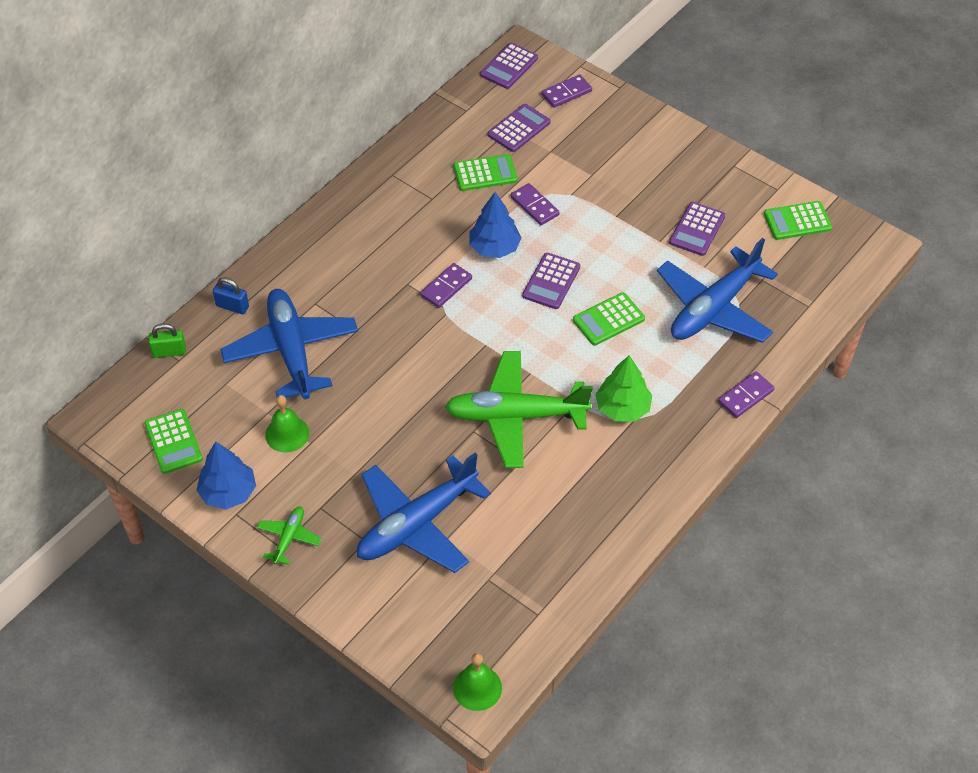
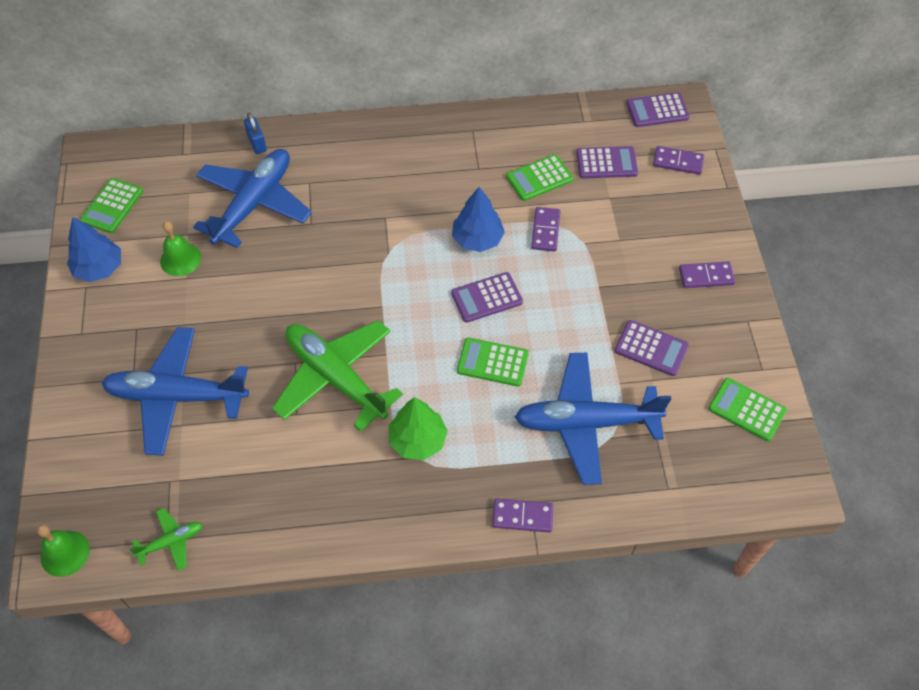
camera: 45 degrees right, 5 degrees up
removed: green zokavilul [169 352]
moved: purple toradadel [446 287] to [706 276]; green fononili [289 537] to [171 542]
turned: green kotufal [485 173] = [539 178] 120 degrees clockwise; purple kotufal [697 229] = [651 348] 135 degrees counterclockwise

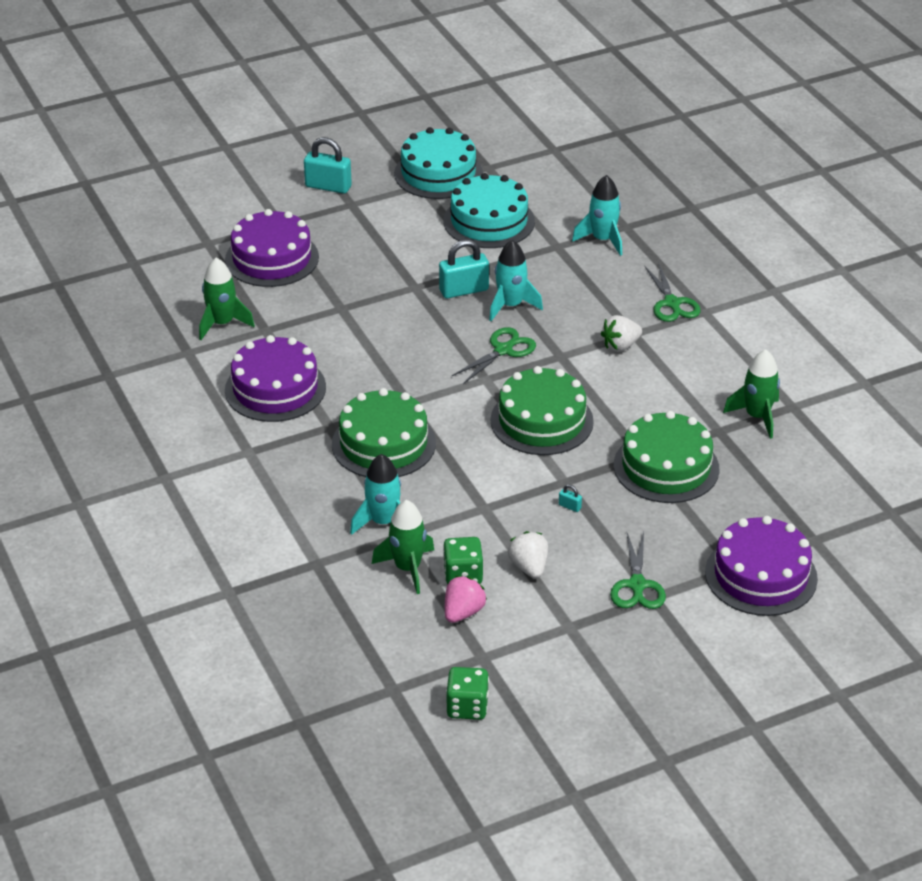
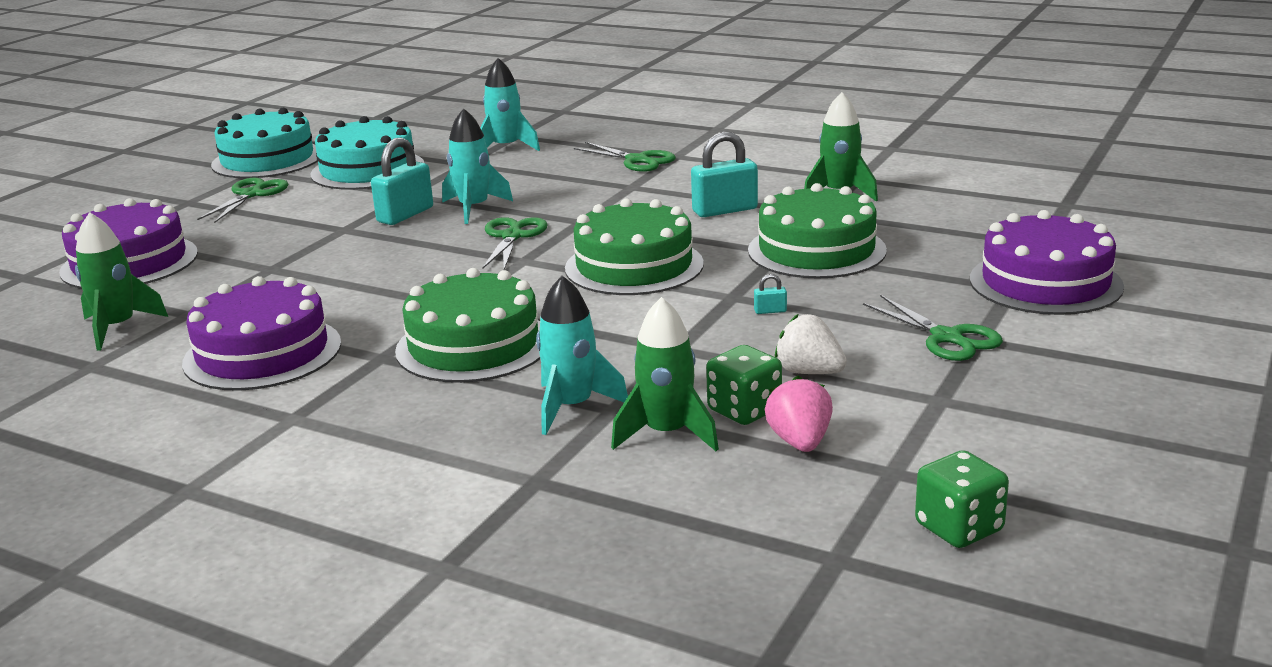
camera: 35 degrees left, 15 degrees down
removed: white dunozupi [620 346]
added: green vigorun [251 195]
moved: turquoise zokavilul [328 186] to [725 210]

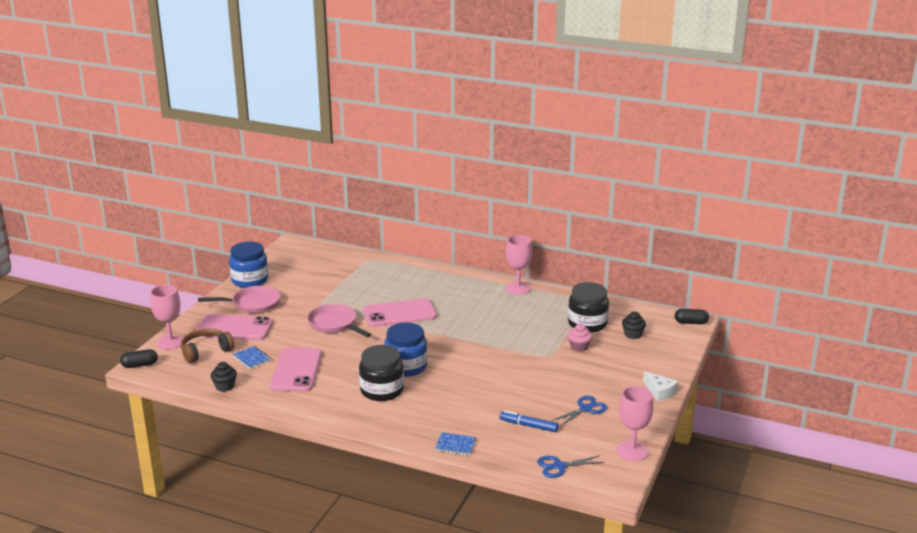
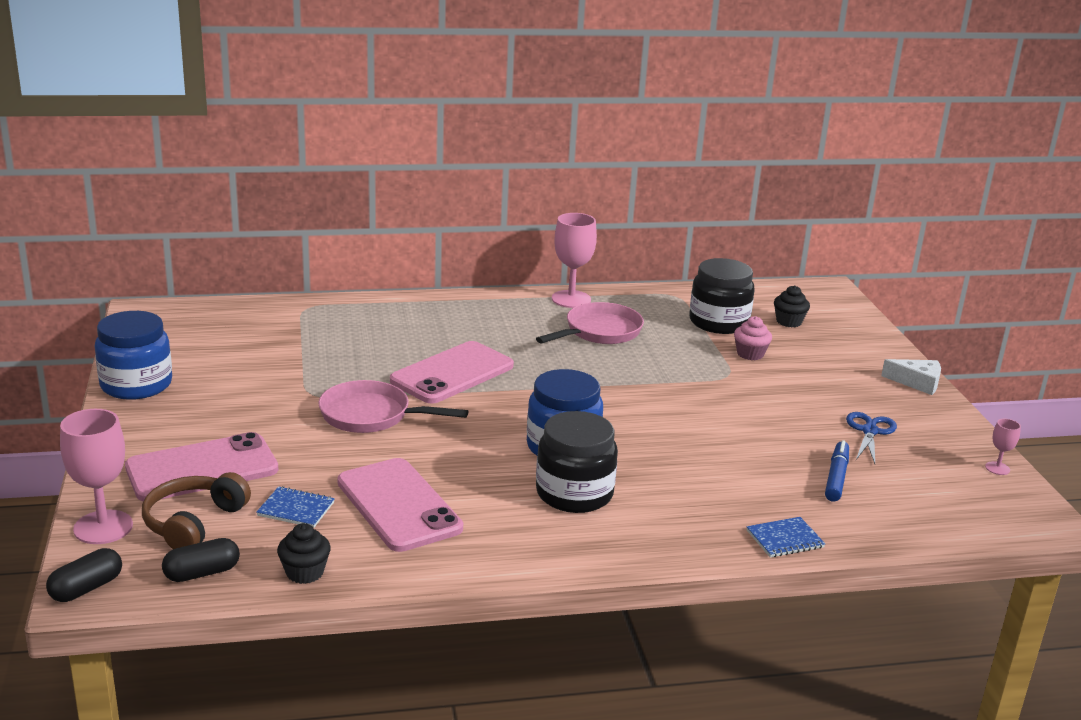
camera: 35 degrees left, 0 degrees up
removed: blue vigorun [559 466]
moved: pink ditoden [252 304] to [599 332]; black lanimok [691 322] to [202 573]
turned: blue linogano [528 426] = [836 477] 120 degrees clockwise
resized: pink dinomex [632 451] = [997 468] x0.48

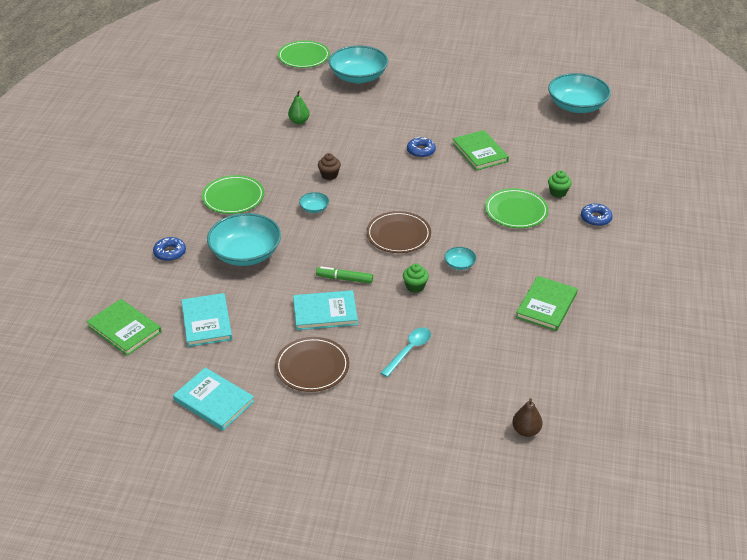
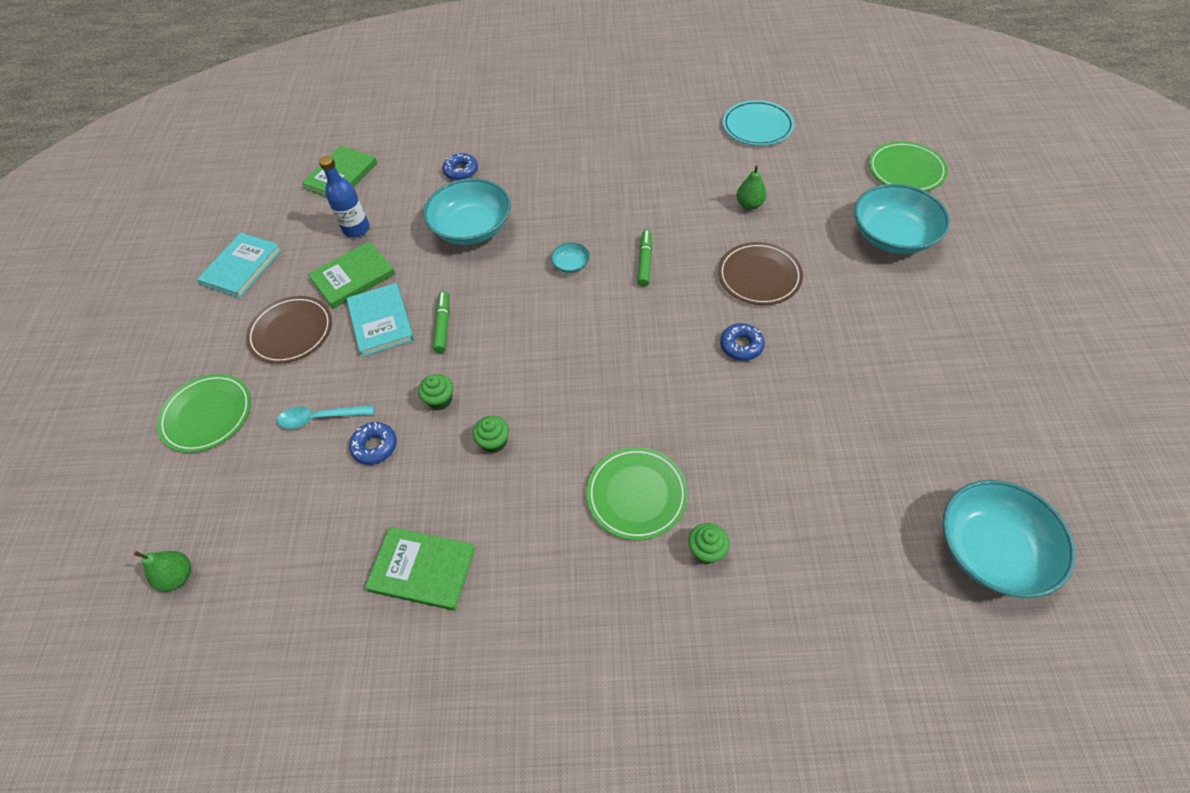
camera: 80 degrees right, 15 degrees up
added: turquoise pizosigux [757 126]
moved: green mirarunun [480 152] to [353 277]; green pizosigux [233 197] to [207 415]; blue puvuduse [595 218] to [375 446]; brown pizosigux [398 235] to [759 276]
replaced: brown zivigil [329 175] to green linogano [645 262]; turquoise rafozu [459 264] to green zivigil [494 442]; turquoise mirarunun [206 322] to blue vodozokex [356 229]
recoloured: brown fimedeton [526 430] to green fimedeton [178 576]
turned: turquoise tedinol [409 351] = [320 418] 150 degrees clockwise

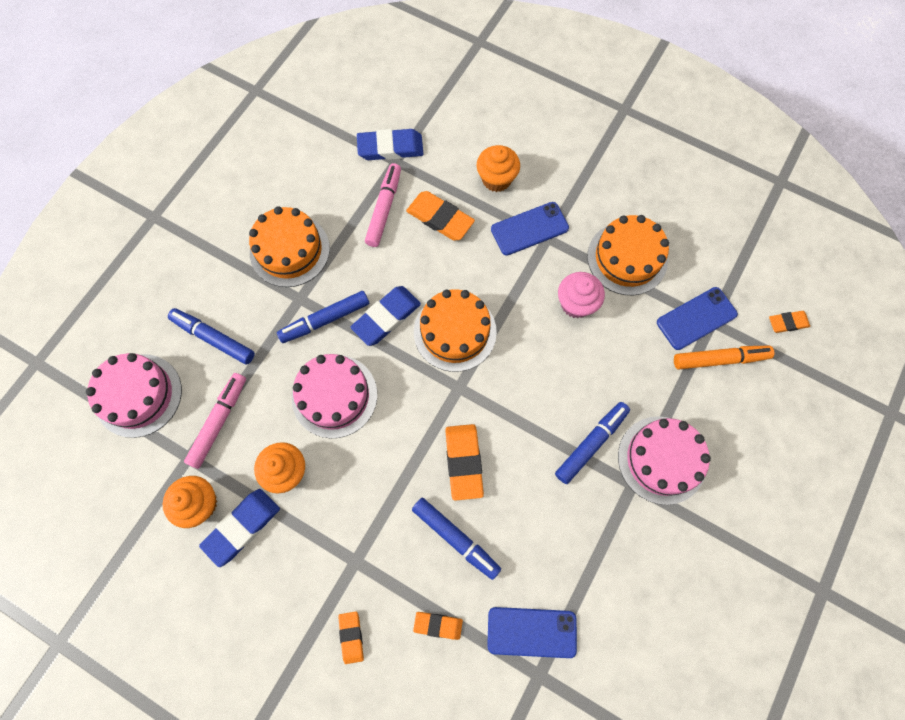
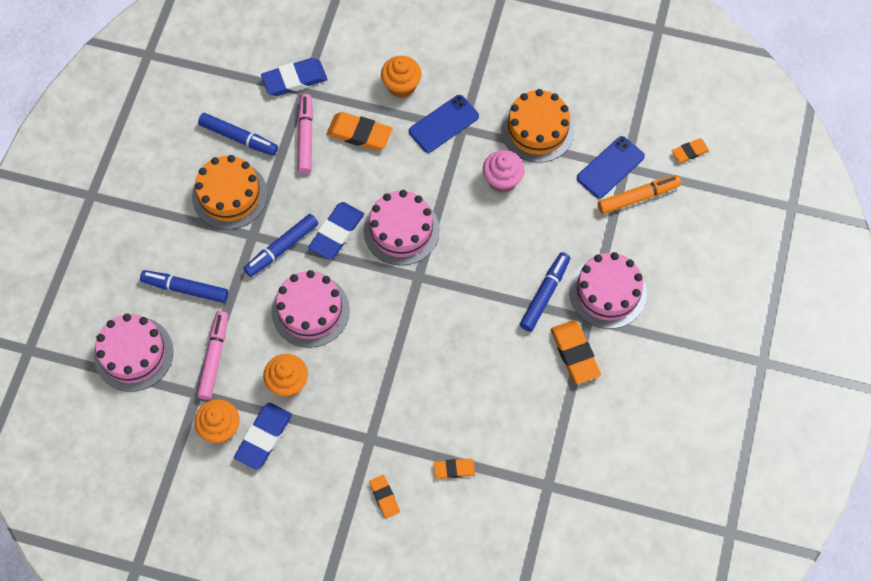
camera: 15 degrees left, 5 degrees down
removed: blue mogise [531 632]
moved: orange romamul [464 462] to [575 353]; blue linogano [455 538] to [238 138]
recoloured: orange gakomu [455 332] to pink gakomu [401 230]

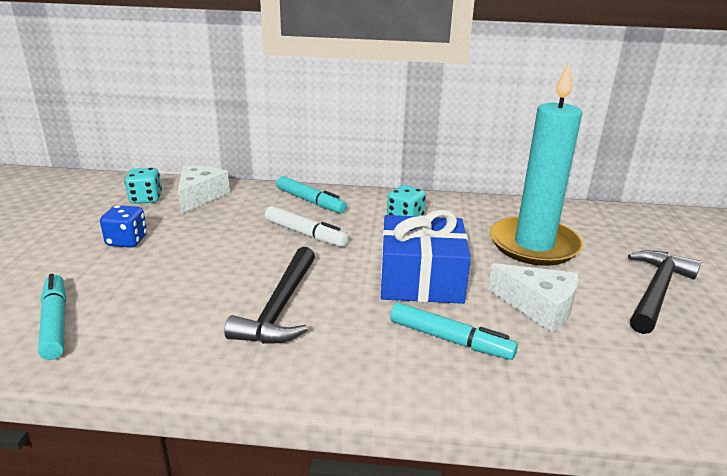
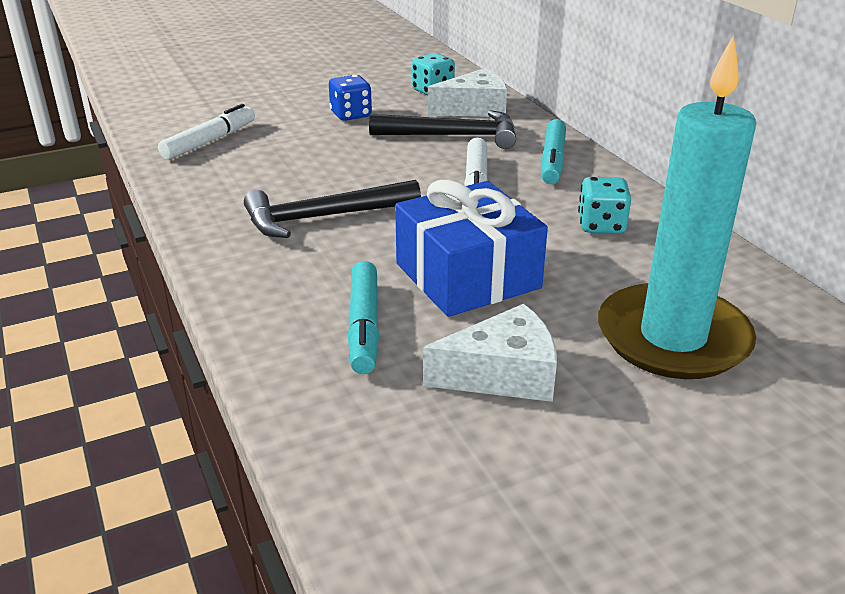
camera: 60 degrees right, 5 degrees up
moved: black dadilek [656 291] to [453 136]
recoloured: turquoise linogano [55 323] to white linogano [209 141]
turned: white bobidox [538 307] = [503 374] 105 degrees counterclockwise

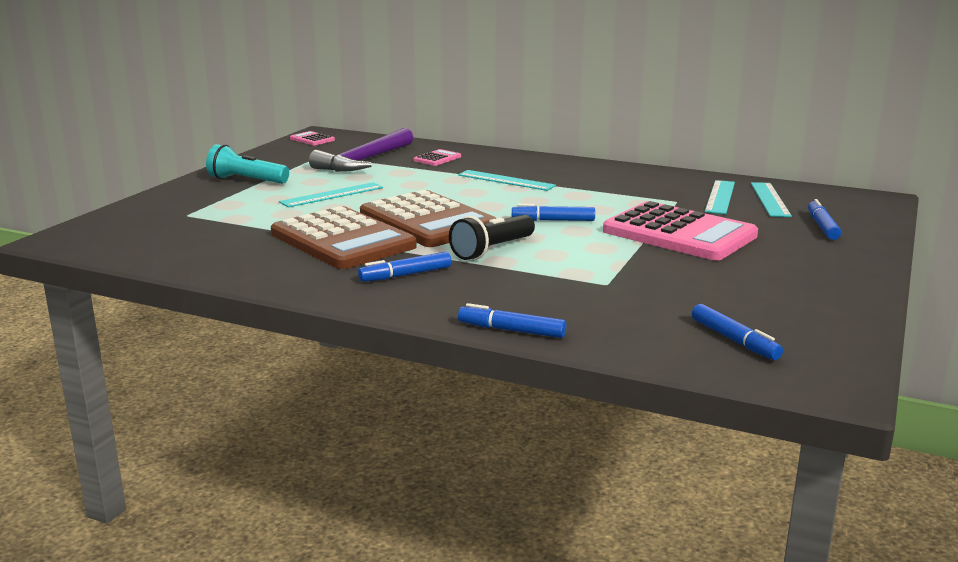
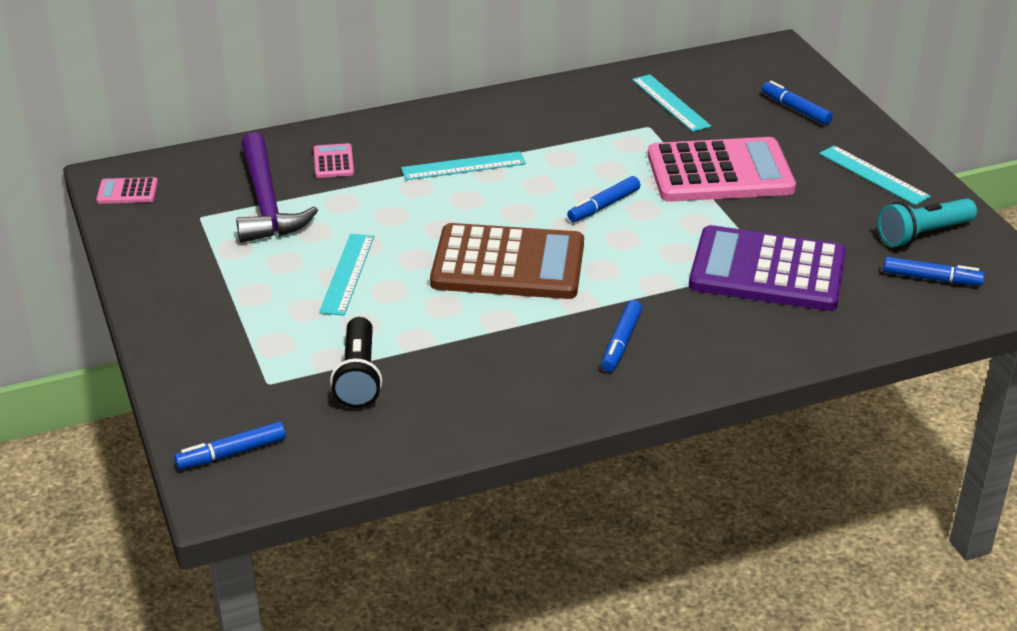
camera: 45 degrees left, 15 degrees up
removed: brown kotufal [342 240]
added: purple kotufal [767 271]
moved: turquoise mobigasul [246 181] to [923 234]; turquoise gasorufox [770 199] to [873 175]; black mobigasul [492 250] to [359 377]; blue linogano [511 330] to [231 453]

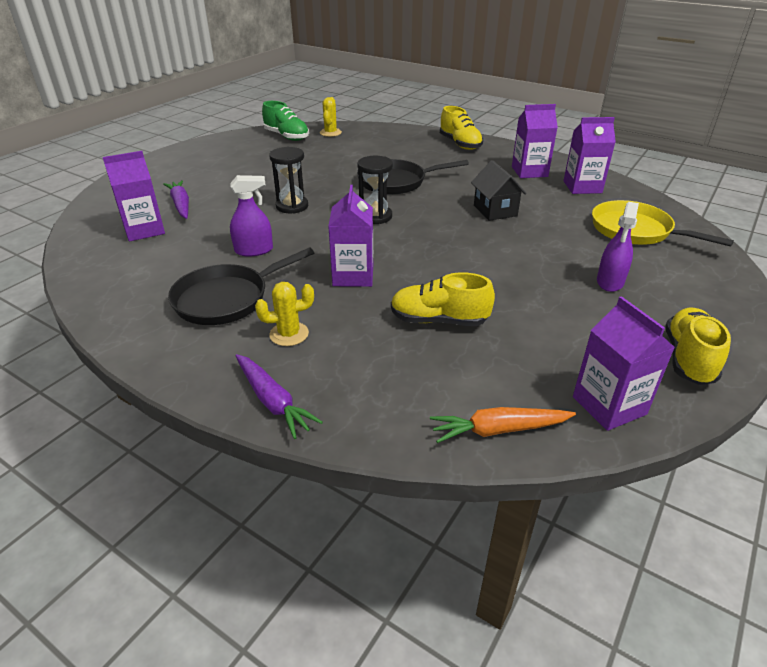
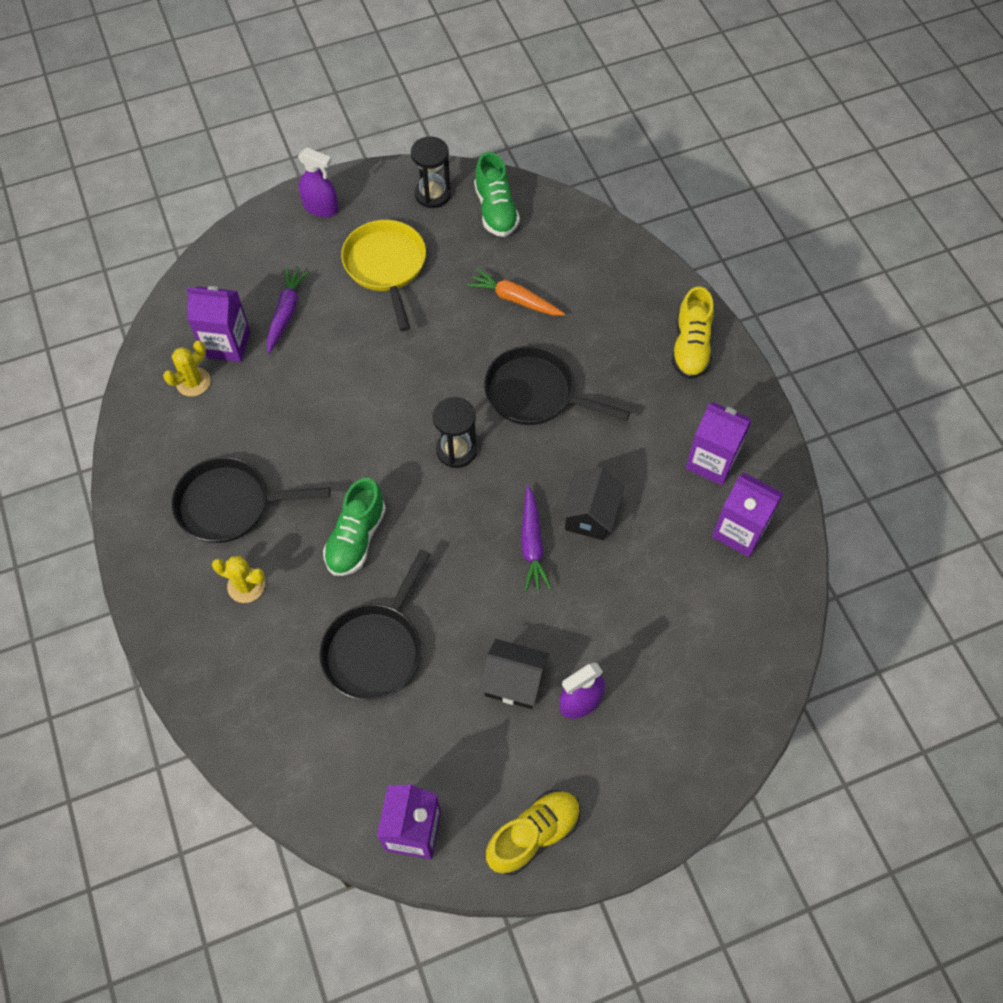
camera: 35 degrees right, 25 degrees up
added: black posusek [514 682]
moved: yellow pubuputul [330 133] to [193 382]; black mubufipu [292 206] to [433 194]; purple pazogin [254 250] to [321 207]; yellow ditoden [636 231] to [386 267]; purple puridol [273 401] to [532 544]; orange puridol [498 430] to [515 299]
replaced: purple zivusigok [353 276] to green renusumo [356 538]; yellow renusumo [439 320] to black ditoden [376 648]

